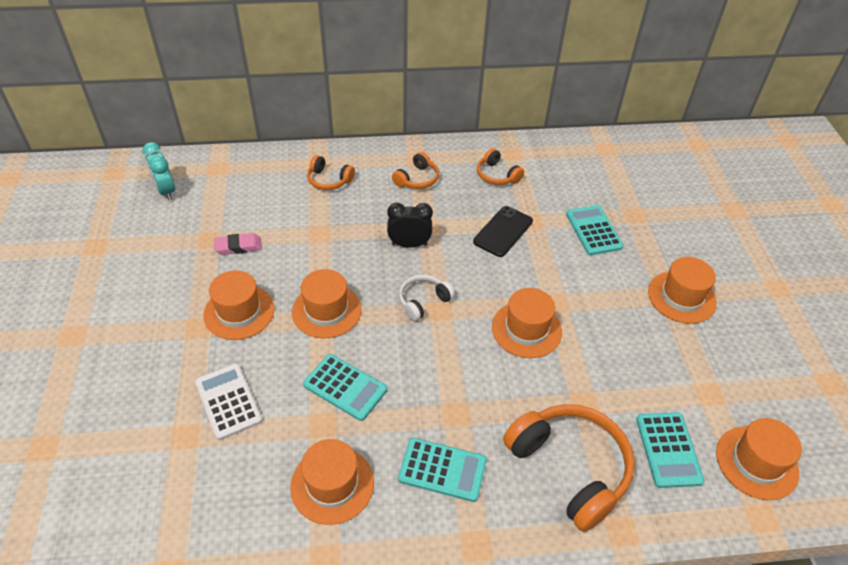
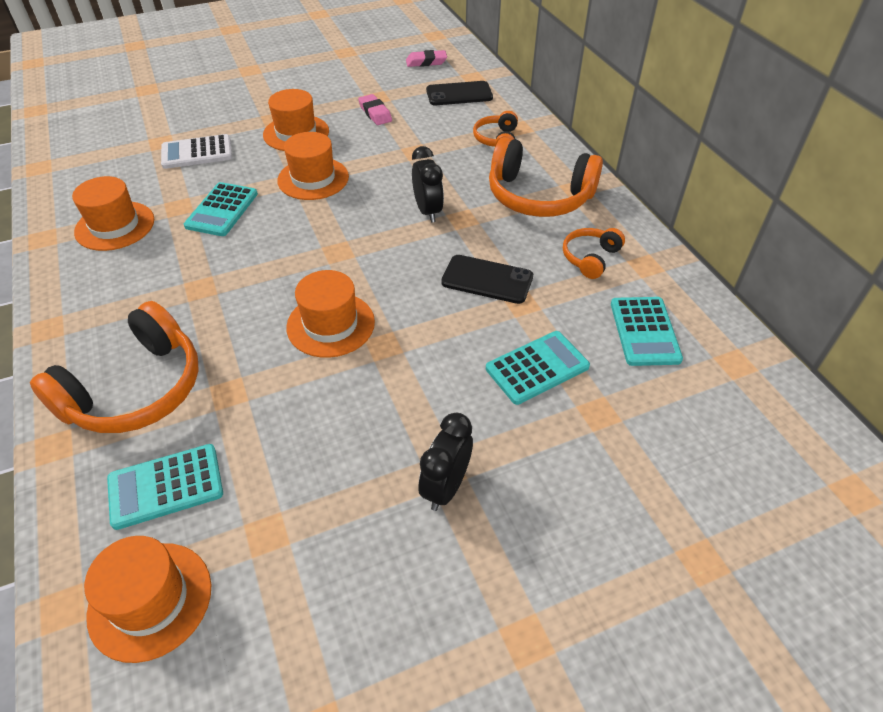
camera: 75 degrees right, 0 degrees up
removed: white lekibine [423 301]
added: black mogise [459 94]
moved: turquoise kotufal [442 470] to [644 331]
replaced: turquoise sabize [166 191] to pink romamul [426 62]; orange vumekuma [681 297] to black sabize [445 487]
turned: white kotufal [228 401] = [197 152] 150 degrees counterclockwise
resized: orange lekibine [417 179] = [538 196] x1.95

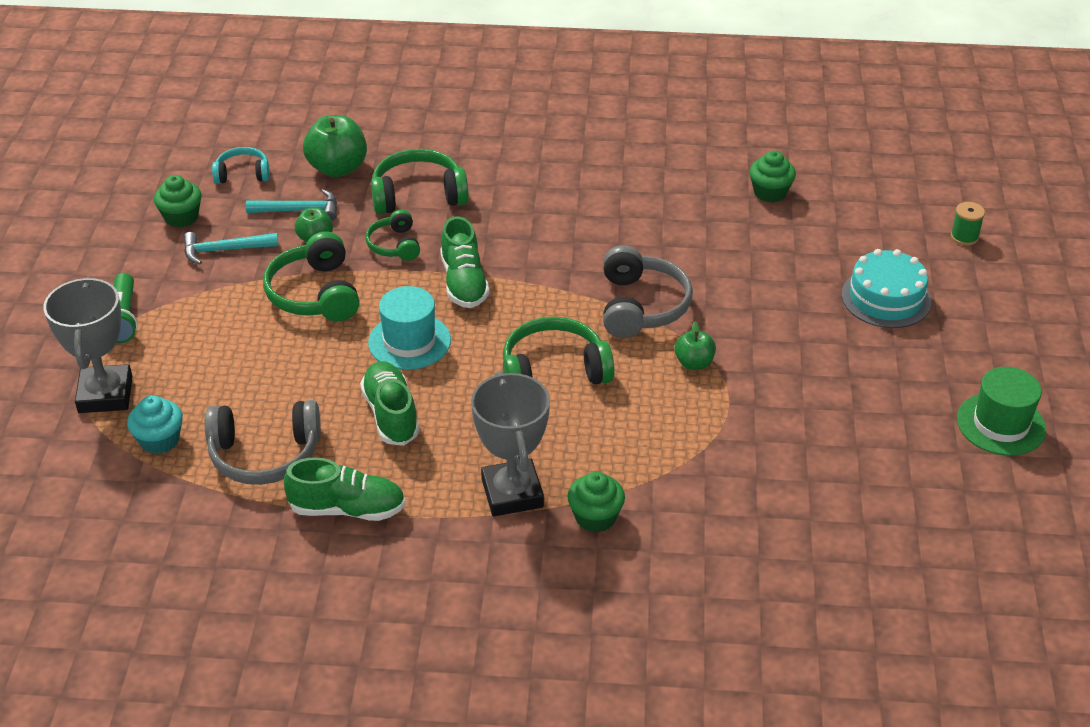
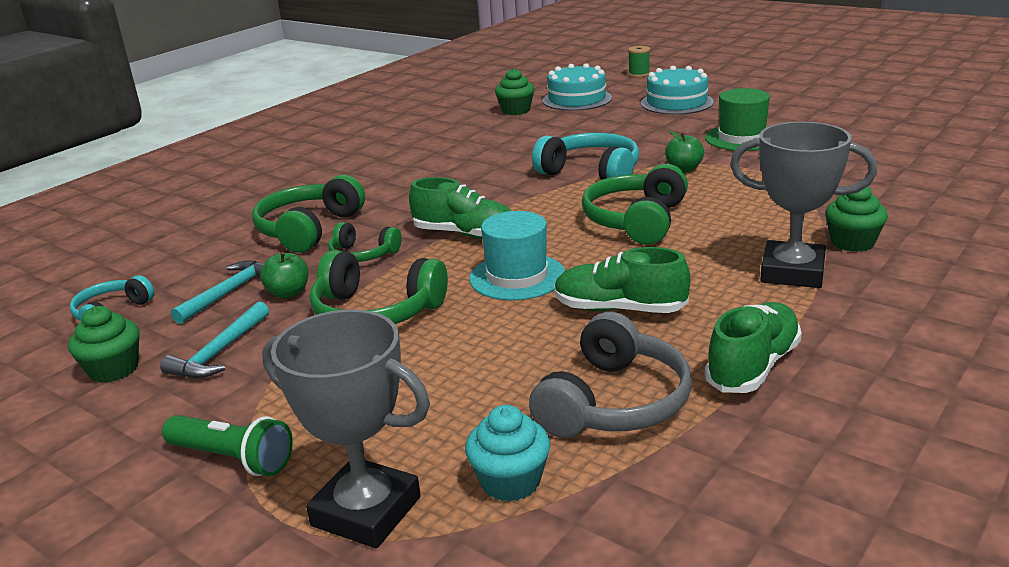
camera: 55 degrees left, 15 degrees down
removed: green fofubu [337 168]
added: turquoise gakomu [577 99]
moved: green vumekuma [1001 424] to [742 138]
recoloured: grey lekibine [641 306] to turquoise lekibine [591 173]

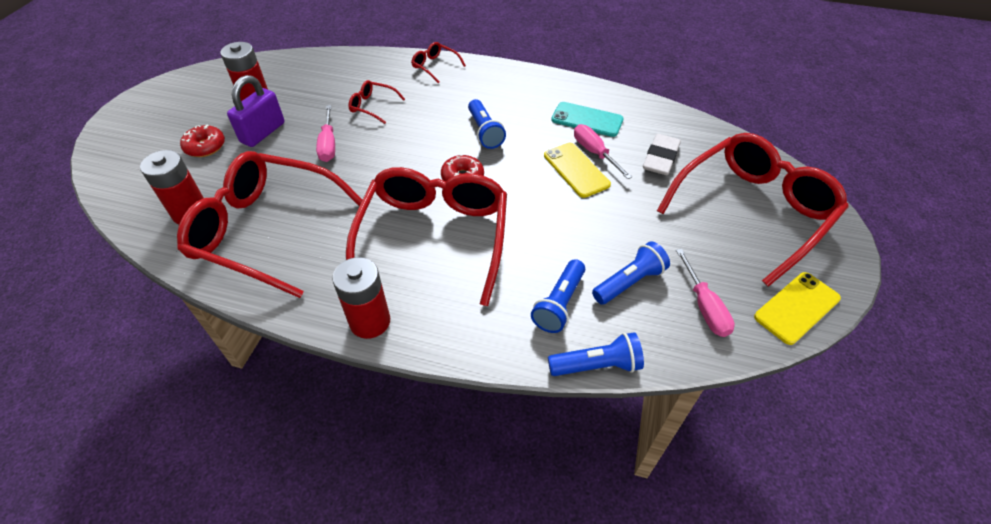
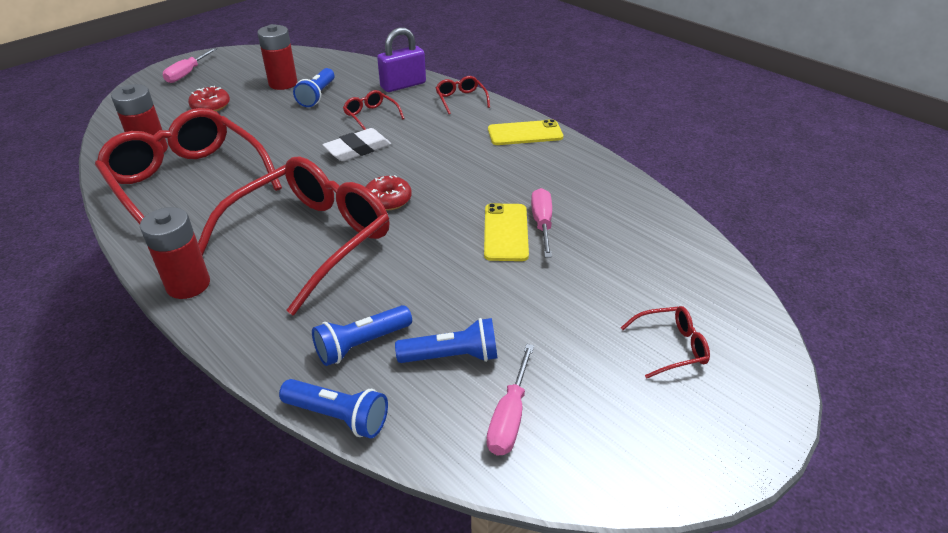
camera: 30 degrees right, 10 degrees down
removed: turquoise mogise [587 119]
moved: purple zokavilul [263 132] to [403 85]; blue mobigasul [485 132] to [317 96]; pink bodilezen [328 144] to [187 74]; white romamul [660 158] to [358 149]; yellow mogise [797 308] to [525 133]
resized: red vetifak [752 211] = [671 347] x0.41

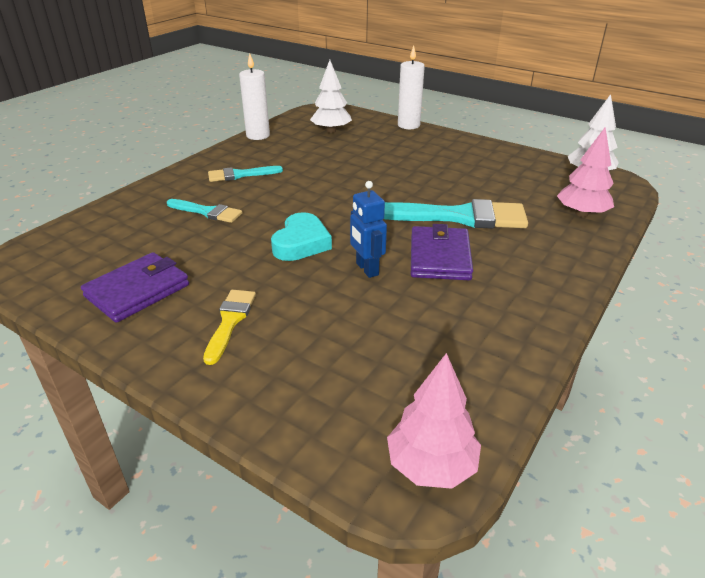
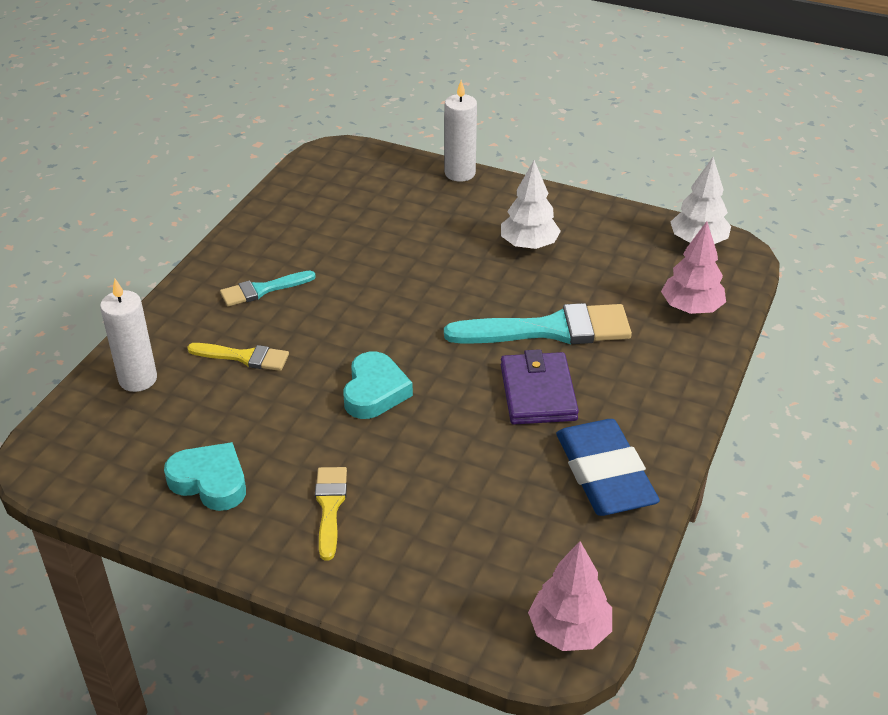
camera: 10 degrees left, 5 degrees up
removed: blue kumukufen [366 269]
added: blue romamul [604 474]
moved: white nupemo [258 135] to [138 379]; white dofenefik [331 131] to [529 245]
replaced: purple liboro [137 291] to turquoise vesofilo [210 481]
recoloured: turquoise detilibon [207 212] to yellow detilibon [244 357]

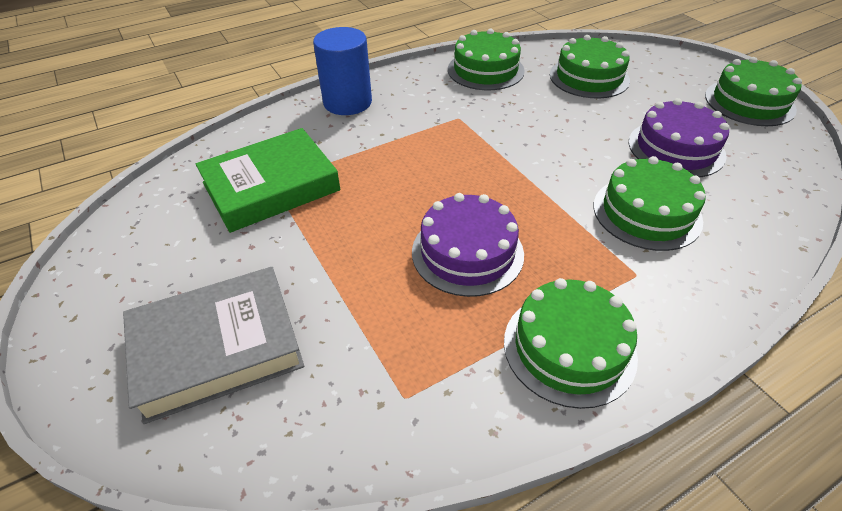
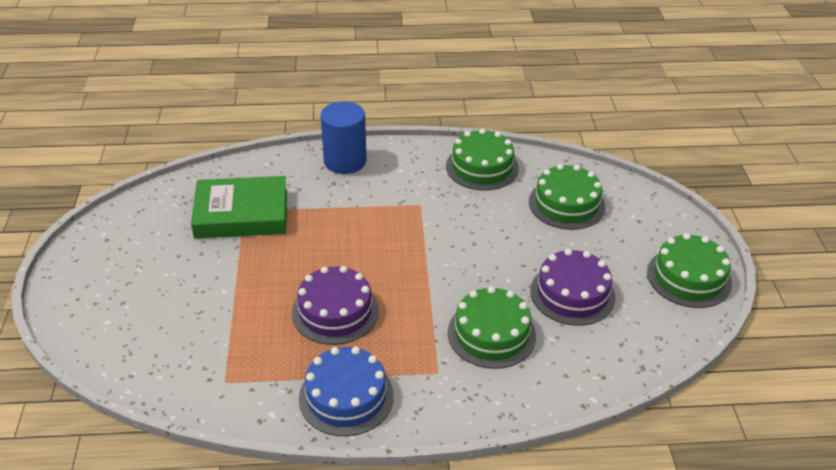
camera: 25 degrees right, 5 degrees down
removed: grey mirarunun [217 347]
recoloured: green gakomu [569 348] to blue gakomu [346 397]

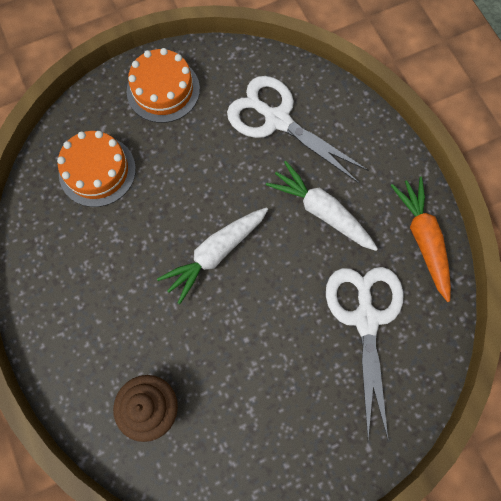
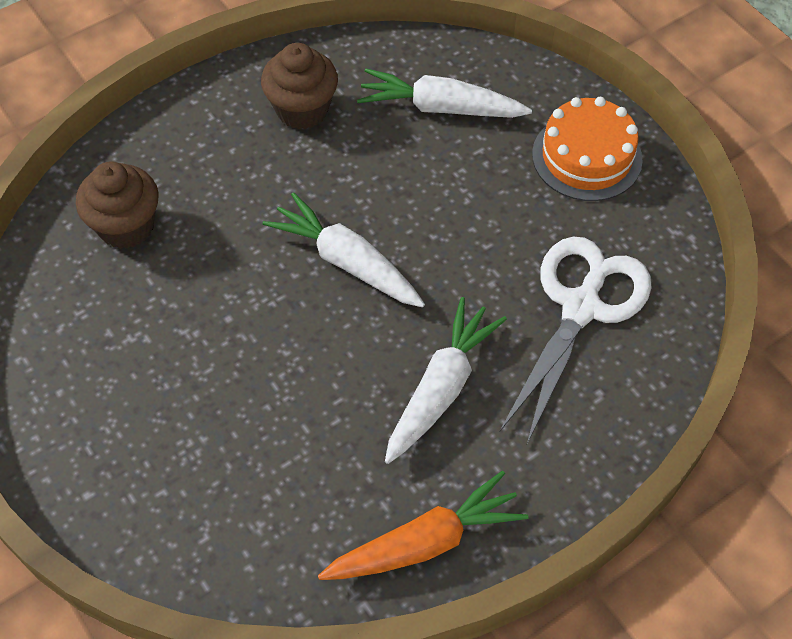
camera: 80 degrees right, 15 degrees down
removed: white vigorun [366 318]
added: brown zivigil [302 109]
replaced: orange gakomu [97 171] to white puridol [440 107]

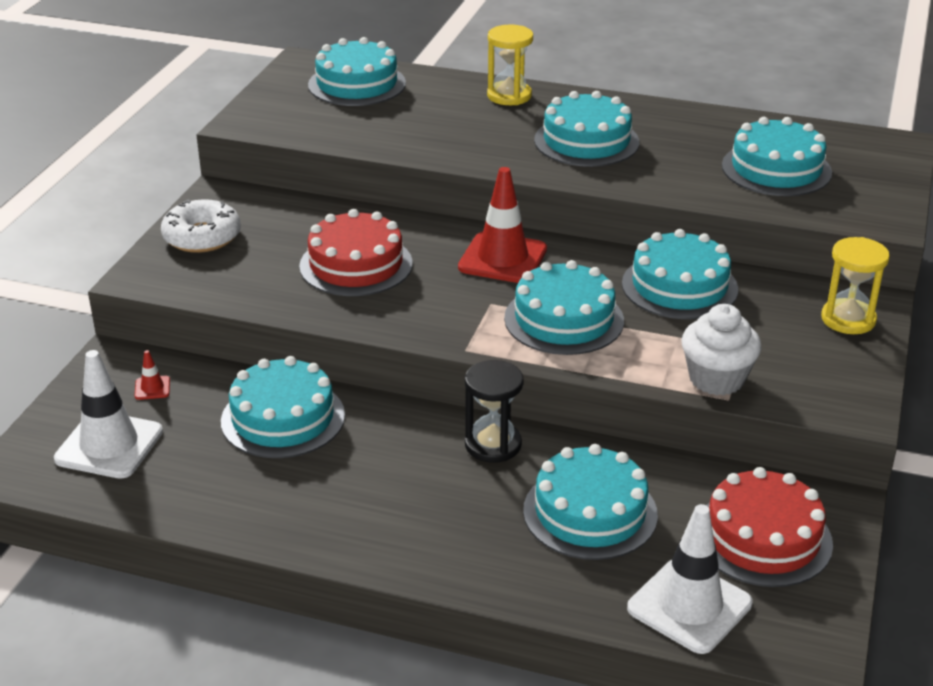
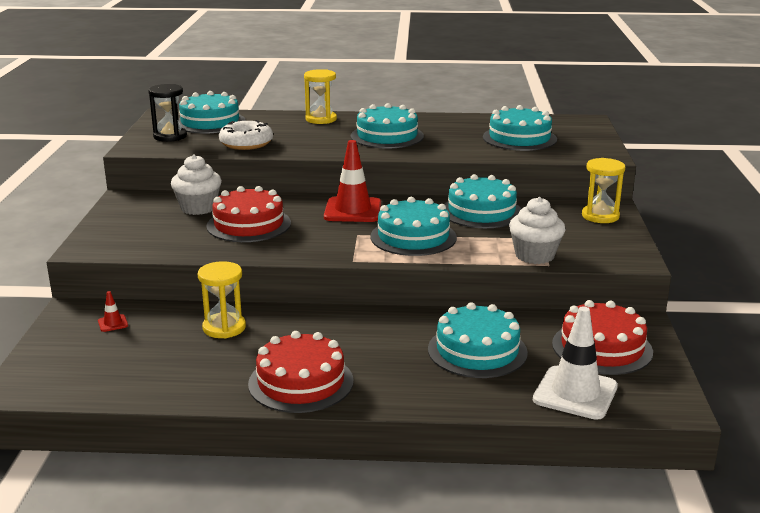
camera: 15 degrees left, 10 degrees down
removed: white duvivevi [109 445]
added: white zivigil [198 208]; red gakomu [301 382]
moved: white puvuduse [202 237] to [246 143]; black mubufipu [493 445] to [170 136]
replaced: turquoise gakomu [283 418] to yellow mubufipu [224 328]

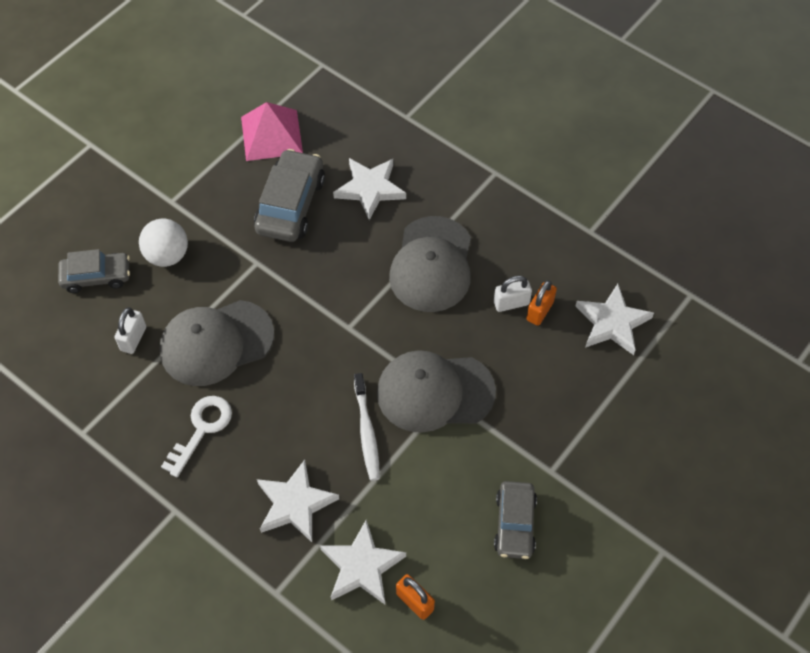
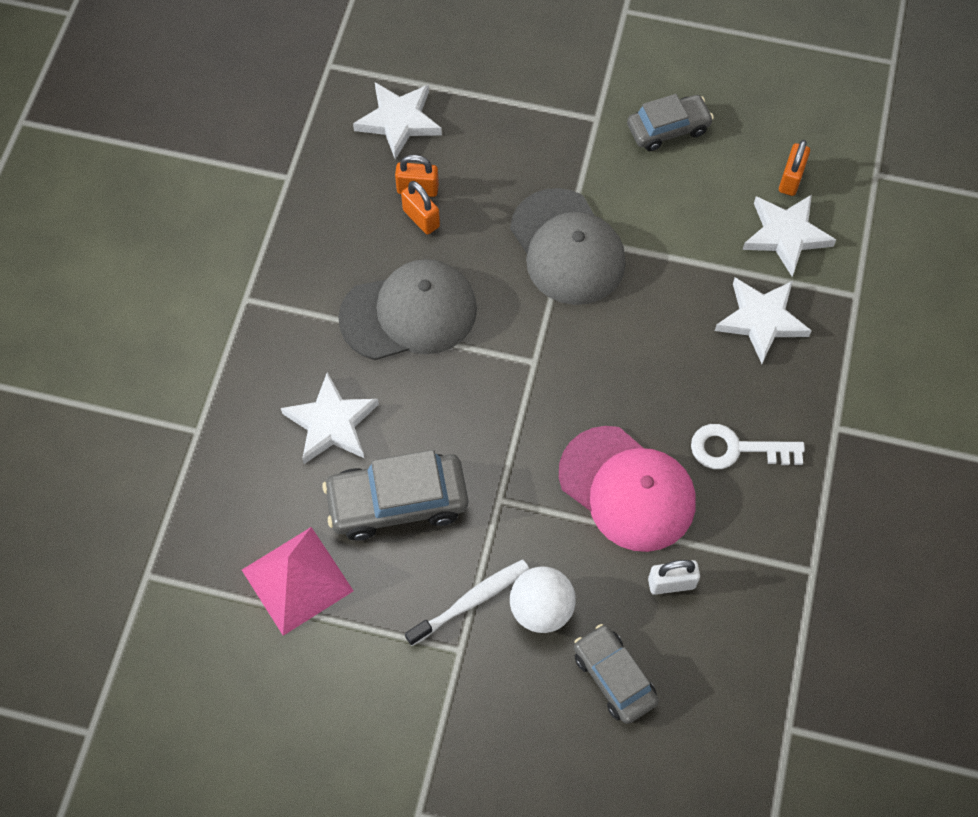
camera: 115 degrees left, 5 degrees up
moved: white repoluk [367 431] to [470 601]
recoloured: white zokavilul [511 303] to orange zokavilul [421 218]; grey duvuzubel [216 343] to pink duvuzubel [627 489]

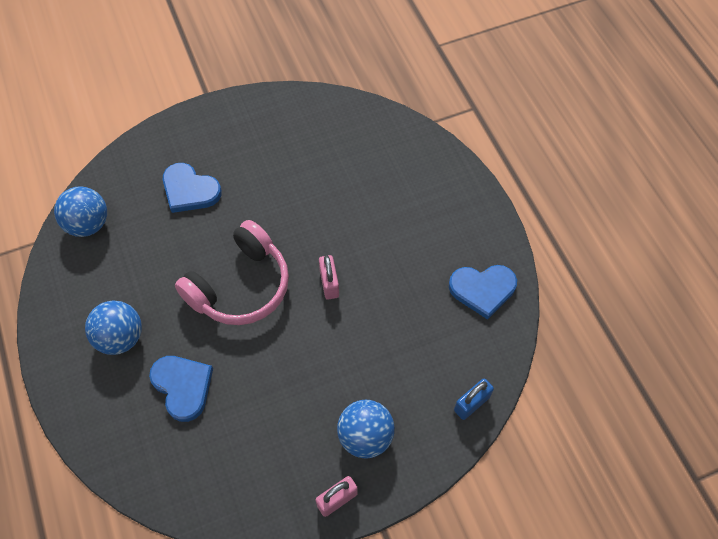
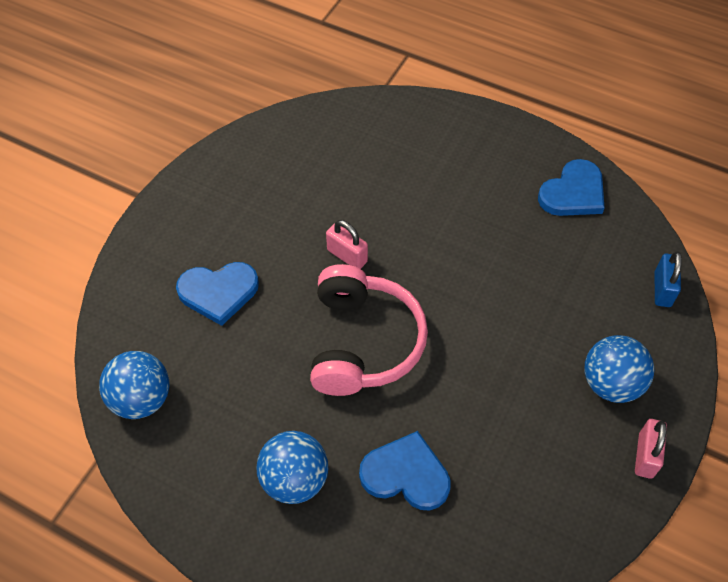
camera: 40 degrees left, 5 degrees down
moved: pink zokavilul [329 283] to [347 256]

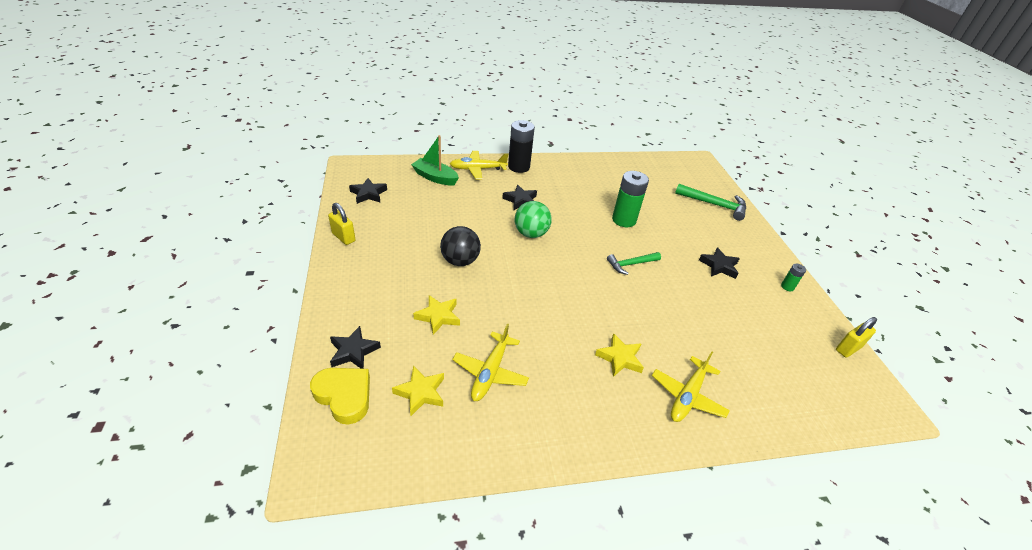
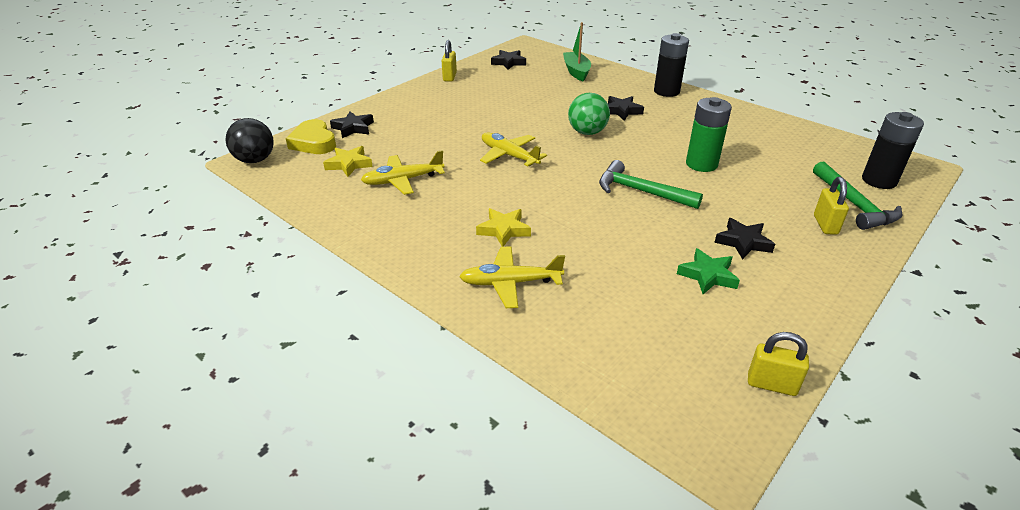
camera: 55 degrees right, 5 degrees down
removed: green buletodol [787 287]; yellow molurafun [438 316]
added: black buletodol [879 180]; yellow zokavilul [825 225]; green molurafun [707 275]
moved: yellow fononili [478 169] to [509 156]; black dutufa [460 261] to [255 160]
turned: yellow vesofilo [344 396] = [313 142] 150 degrees clockwise
resized: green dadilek [631 264] = [640 191] x1.51

